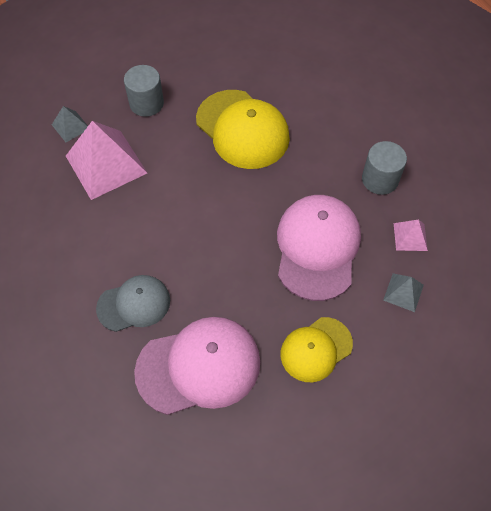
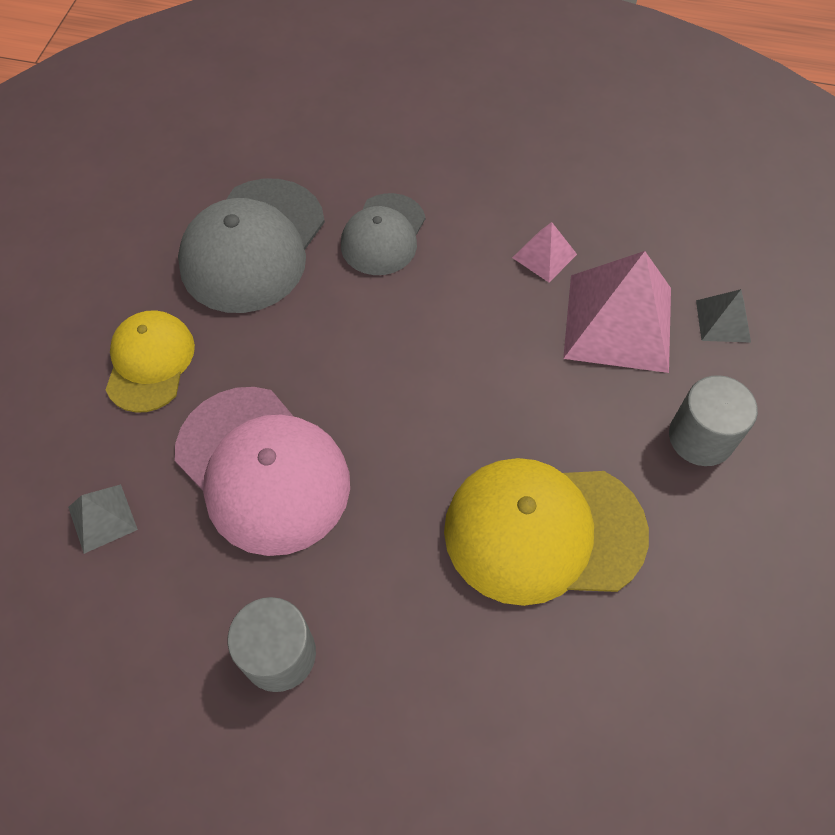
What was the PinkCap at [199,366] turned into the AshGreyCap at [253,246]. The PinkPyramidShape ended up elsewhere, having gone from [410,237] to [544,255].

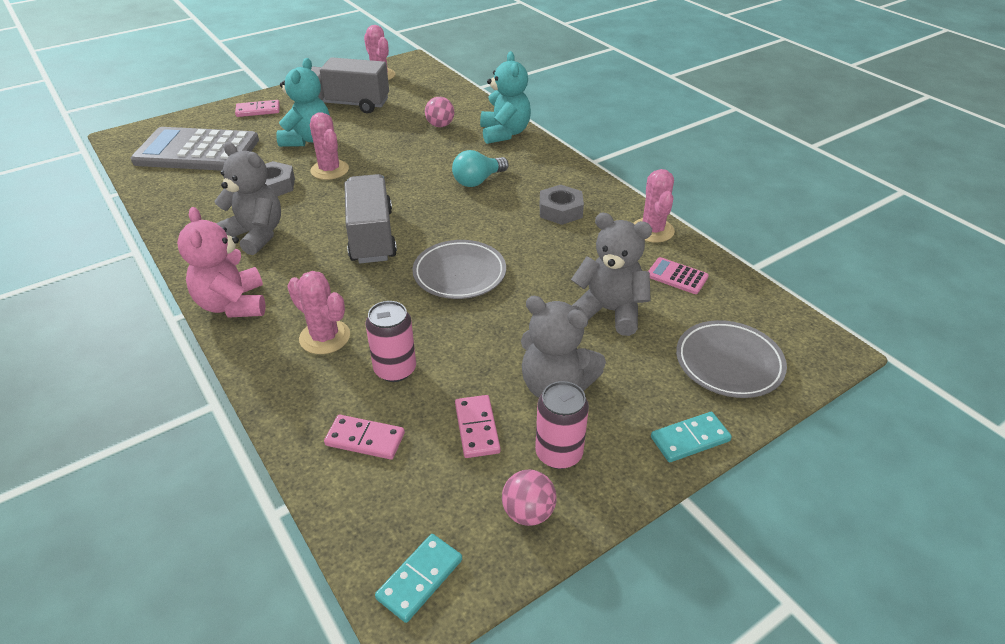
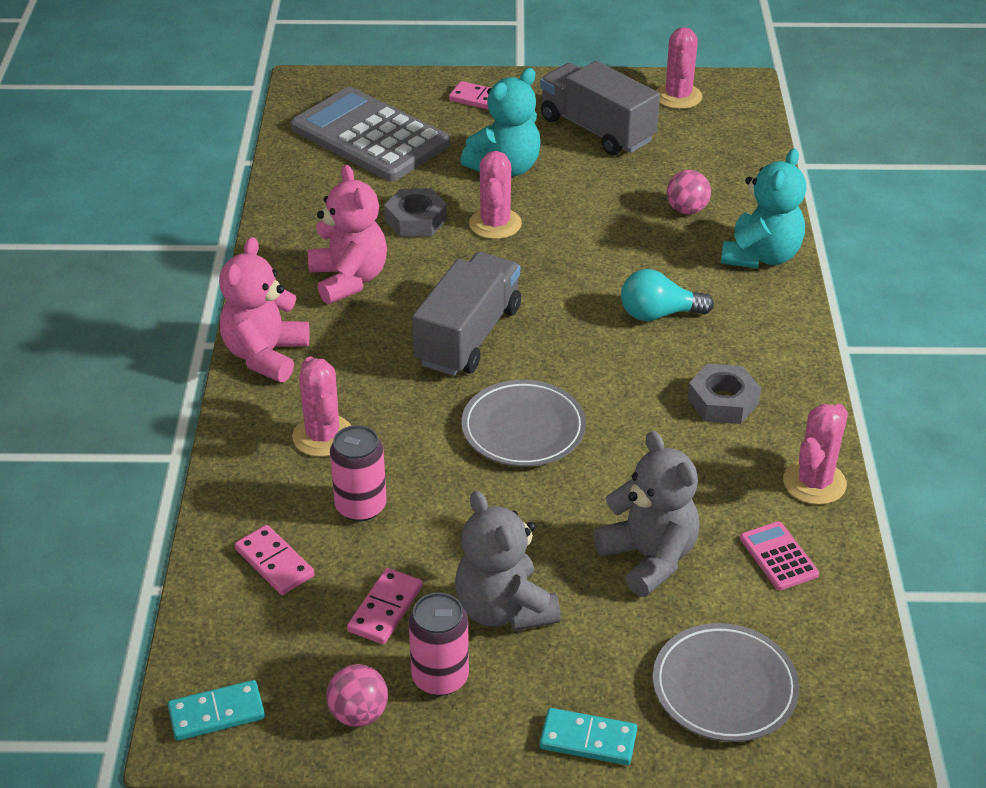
What was the AshGreyStuffedBear at [256,235] turned into the PinkStuffedBear at [349,279].

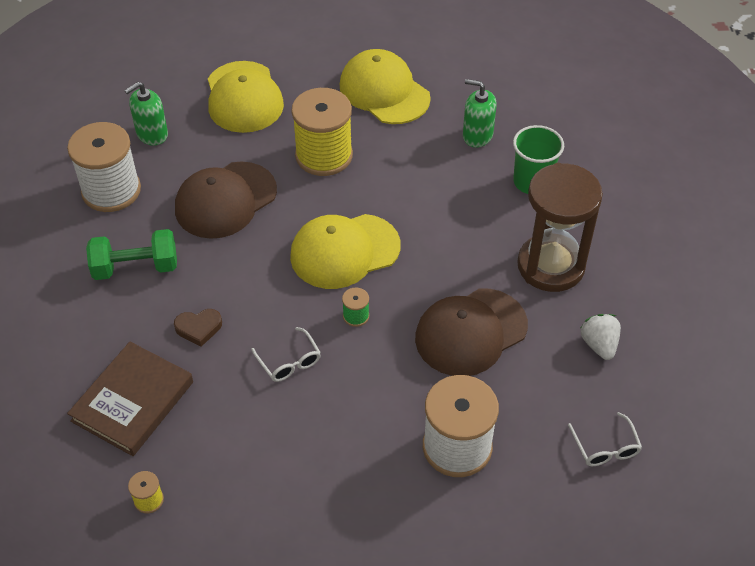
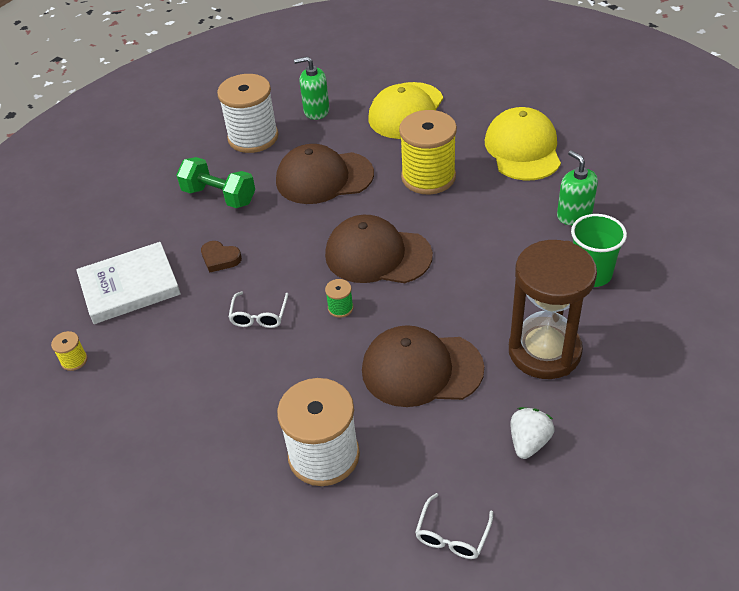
What was the DarkBrownHardback at [133,401] turned into the PureWhiteHardback at [130,286]. What was the YellowCap at [344,251] turned into the DarkBrownCap at [377,255].

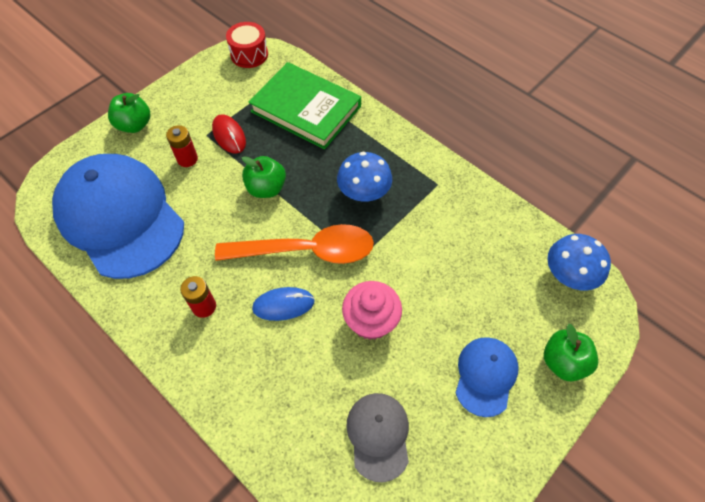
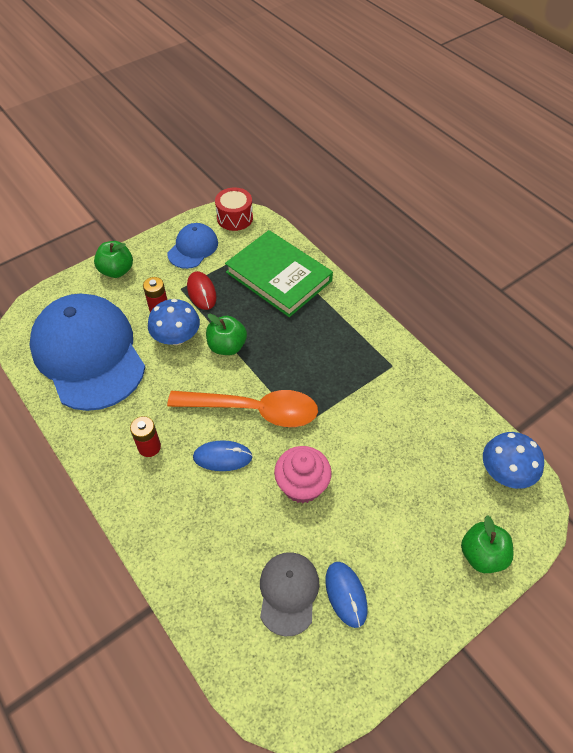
The BlueMushroom ended up elsewhere, having gone from [364,192] to [176,337]. The BlueCap ended up elsewhere, having gone from [485,376] to [193,248]. The second view gained the BlueMouse at [346,594].

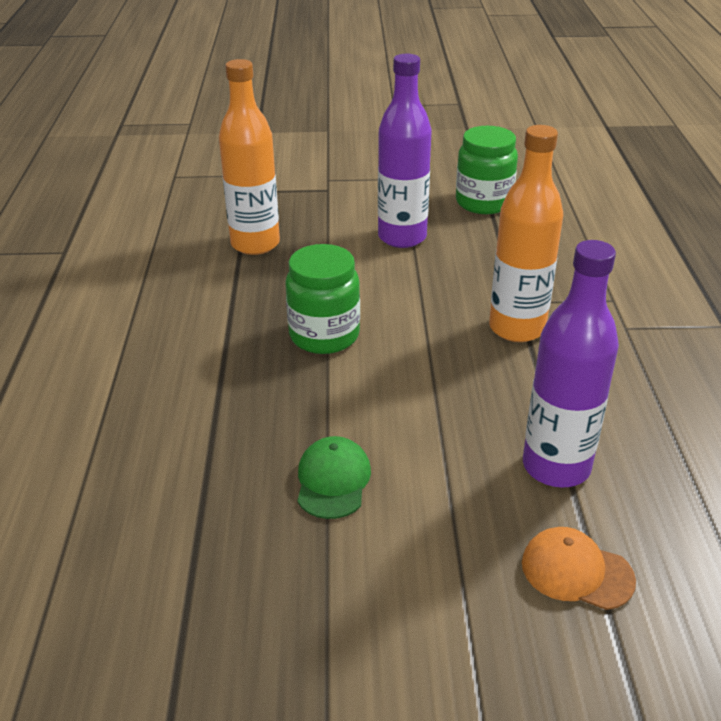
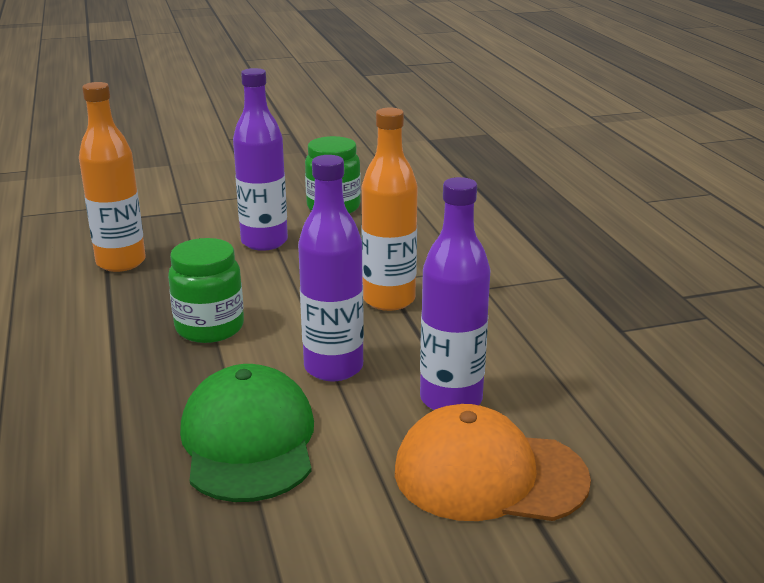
The size of the LeafGreenCap at [333,480] changed by a factor of 1.90. The size of the OrangeCap at [576,571] changed by a factor of 1.90. The second view gained the VioletFlask at [333,367].

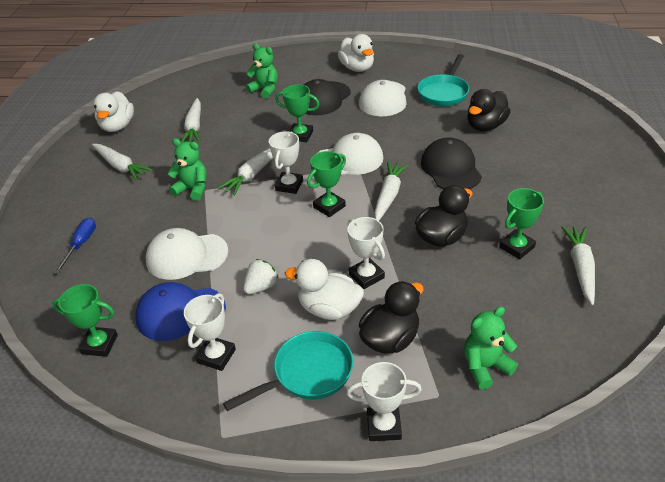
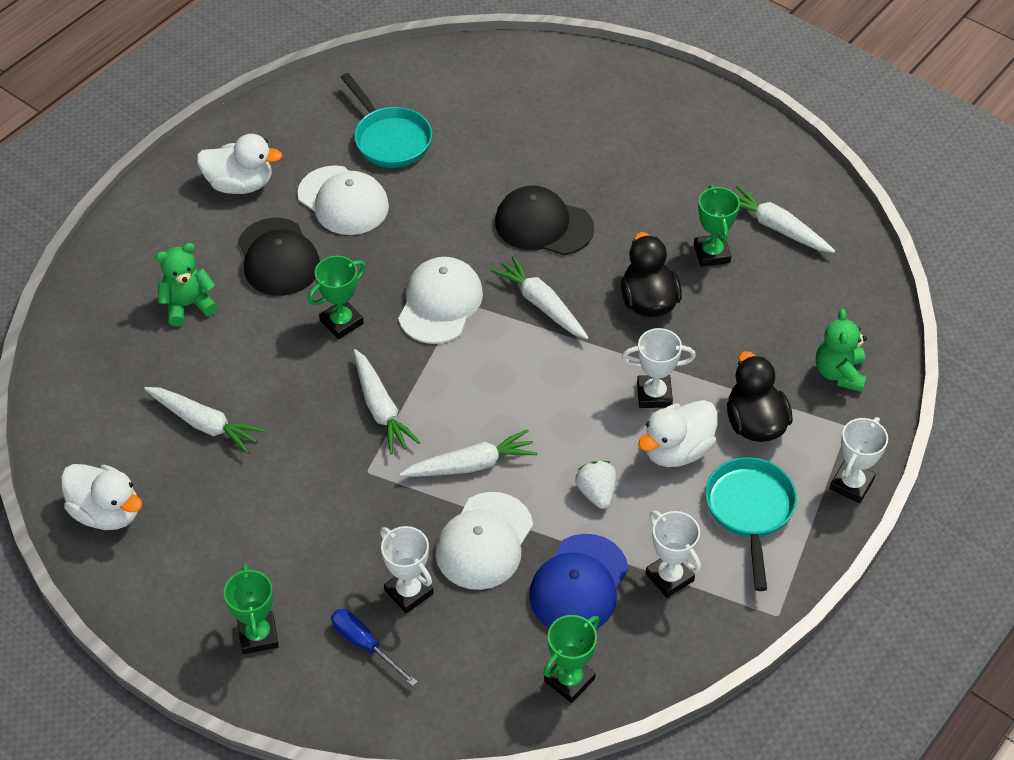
The PureWhiteRootVegetable ended up elsewhere, having gone from [121,166] to [471,465]. The second view lost the LeafGreenStuffedBear at [192,189]. The PureWhiteTrophy ended up elsewhere, having gone from [289,185] to [409,592]. The LeafGreenTrophy ended up elsewhere, having gone from [329,207] to [258,635]. The second view lost the JetBlackToyDuck at [485,126].

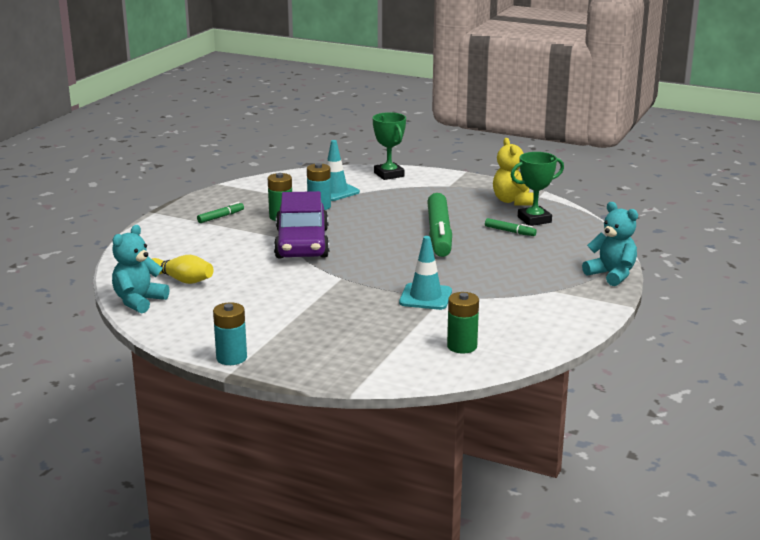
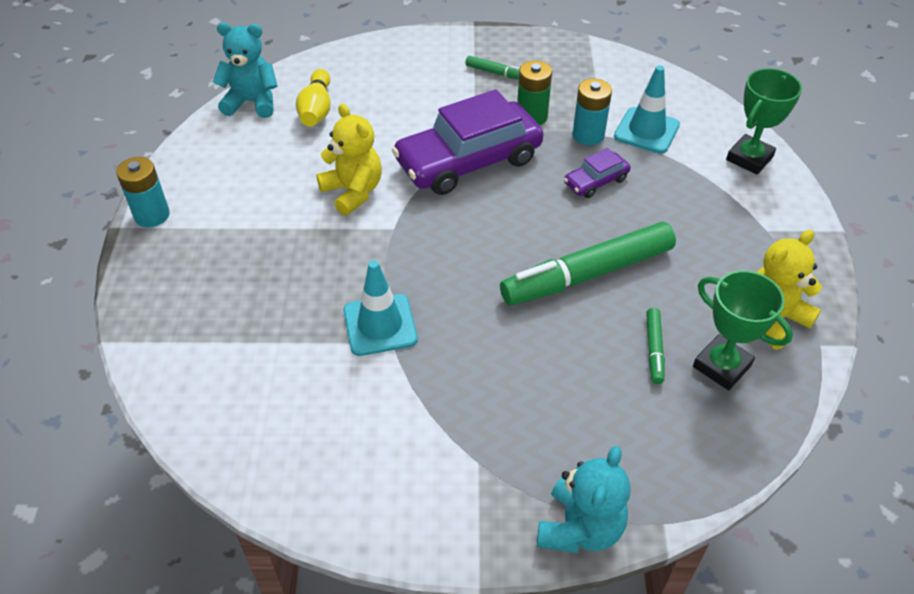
The second view lost the LeafGreenPowerCell at [462,346]. The second view gained the YellowStuffedBear at [353,192]. The second view gained the VioletToyCar at [596,181].

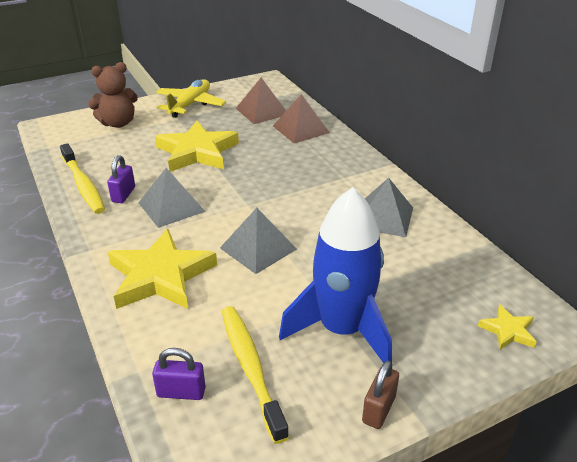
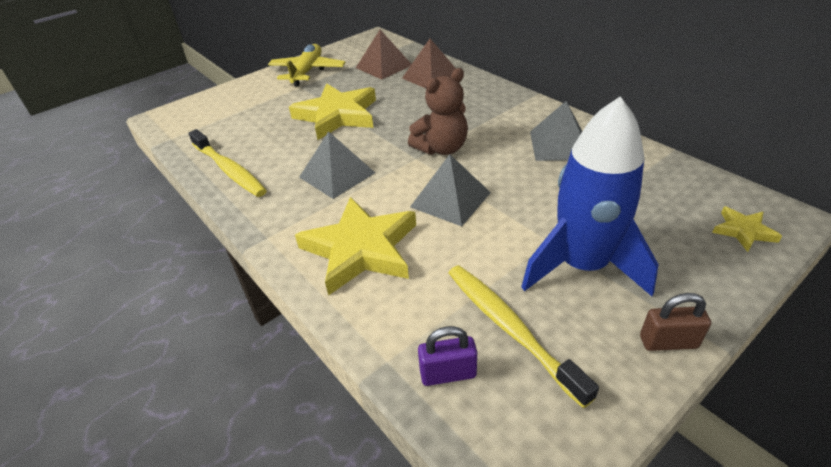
The DarkBrownStuffedBear ended up elsewhere, having gone from [118,123] to [441,148]. The second view lost the VioletSmallLock at [123,194]. The DarkBrownSmallLock at [379,409] ended up facing another way, 75 degrees clockwise from before.

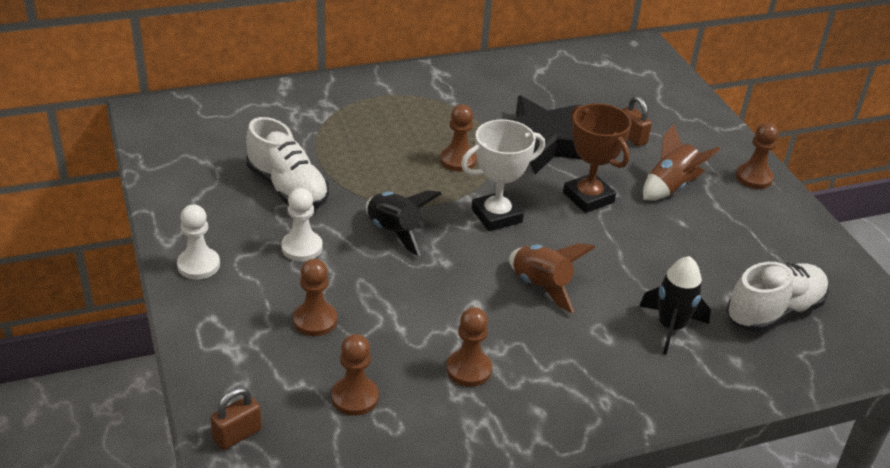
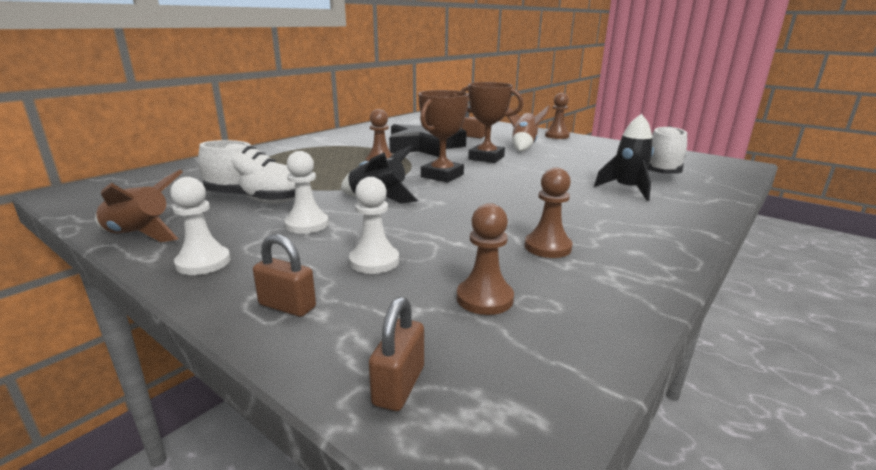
What was the DarkBrownChessPawn at [315,320] turned into the PureWhiteChessPawn at [374,261]. What was the PureWhiteTrophy at [496,216] turned into the DarkBrownTrophy at [442,176]. The DarkBrownSpaceship ended up elsewhere, having gone from [541,286] to [140,234]. The second view gained the DarkBrownSmallLock at [287,306].

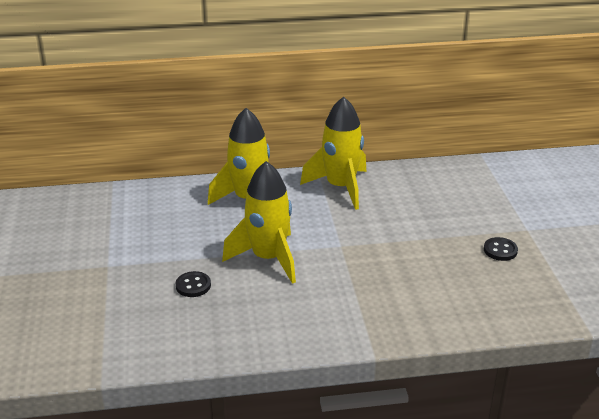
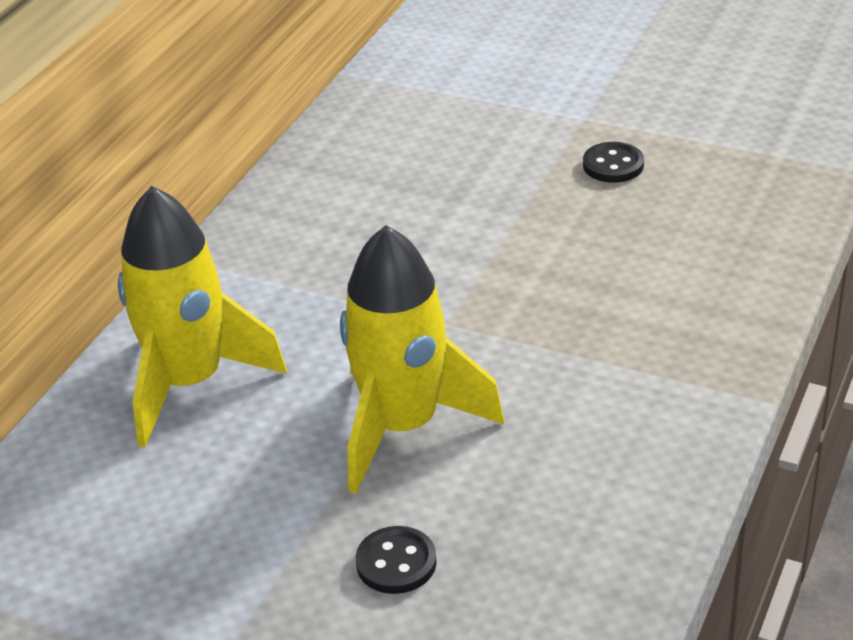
The second view lost the YellowSpaceship at [340,187].

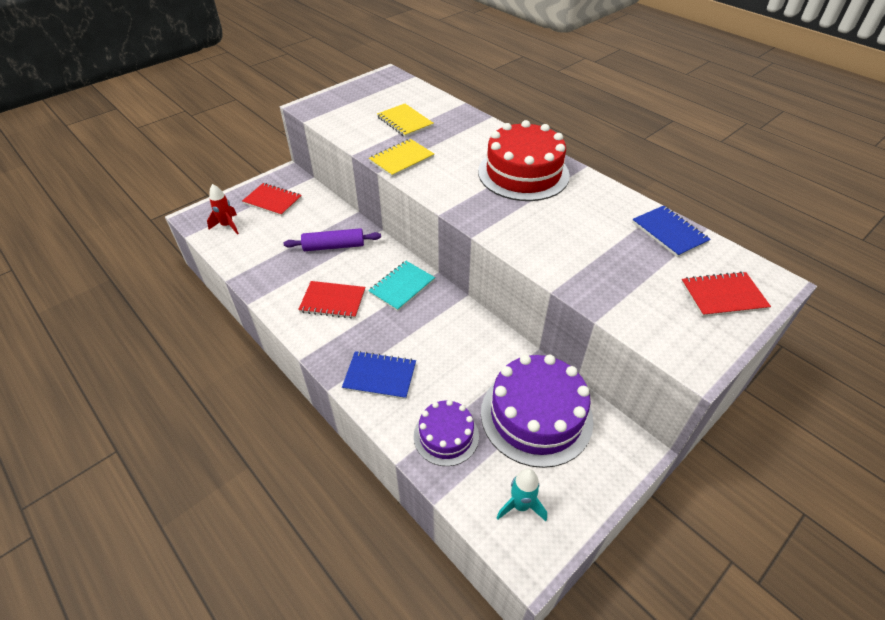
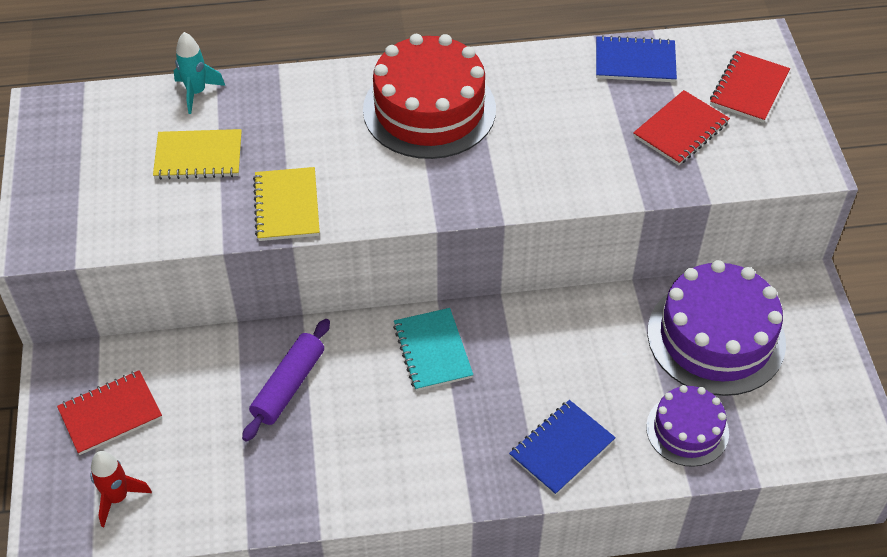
The RedNotepad ended up elsewhere, having gone from [333,301] to [681,130]. The AquaSpaceship ended up elsewhere, having gone from [520,505] to [196,93].

